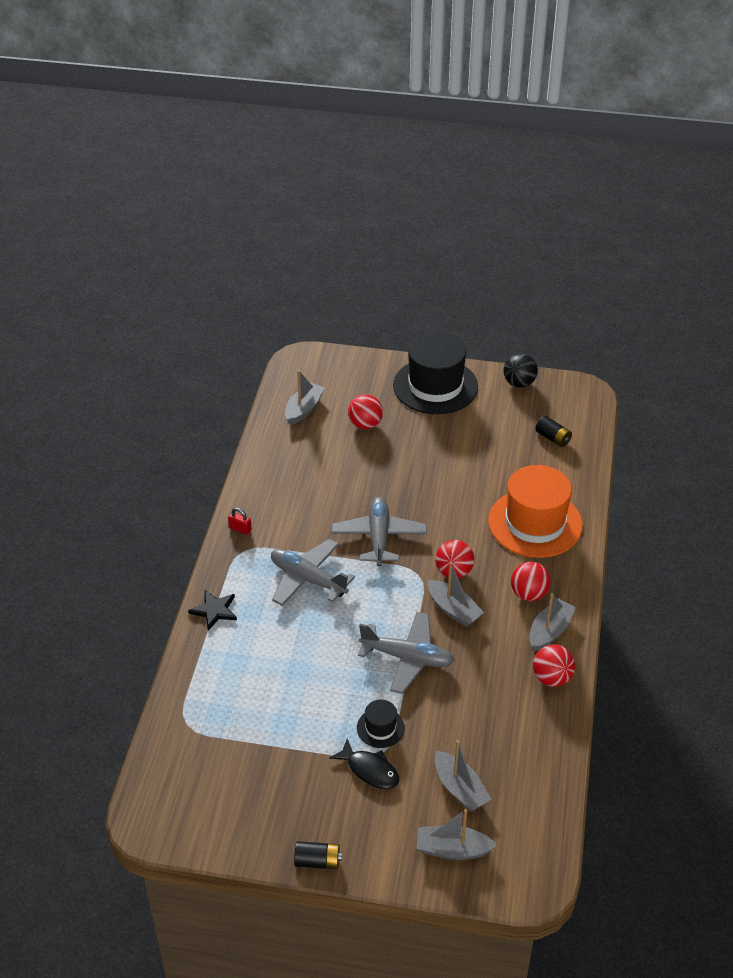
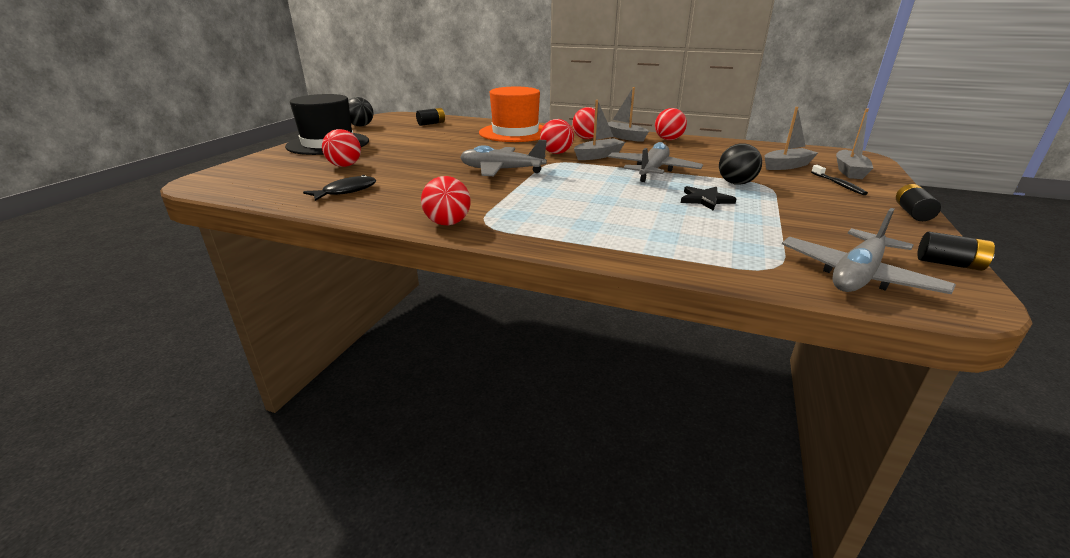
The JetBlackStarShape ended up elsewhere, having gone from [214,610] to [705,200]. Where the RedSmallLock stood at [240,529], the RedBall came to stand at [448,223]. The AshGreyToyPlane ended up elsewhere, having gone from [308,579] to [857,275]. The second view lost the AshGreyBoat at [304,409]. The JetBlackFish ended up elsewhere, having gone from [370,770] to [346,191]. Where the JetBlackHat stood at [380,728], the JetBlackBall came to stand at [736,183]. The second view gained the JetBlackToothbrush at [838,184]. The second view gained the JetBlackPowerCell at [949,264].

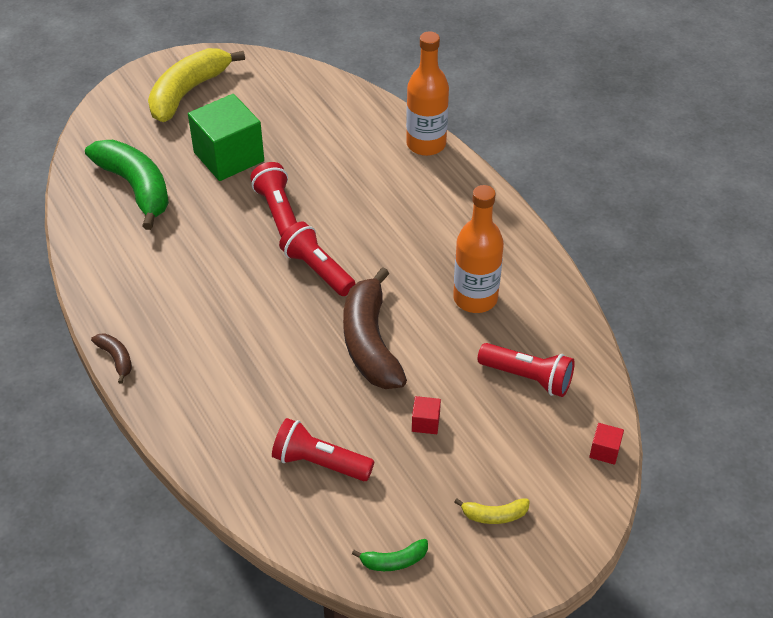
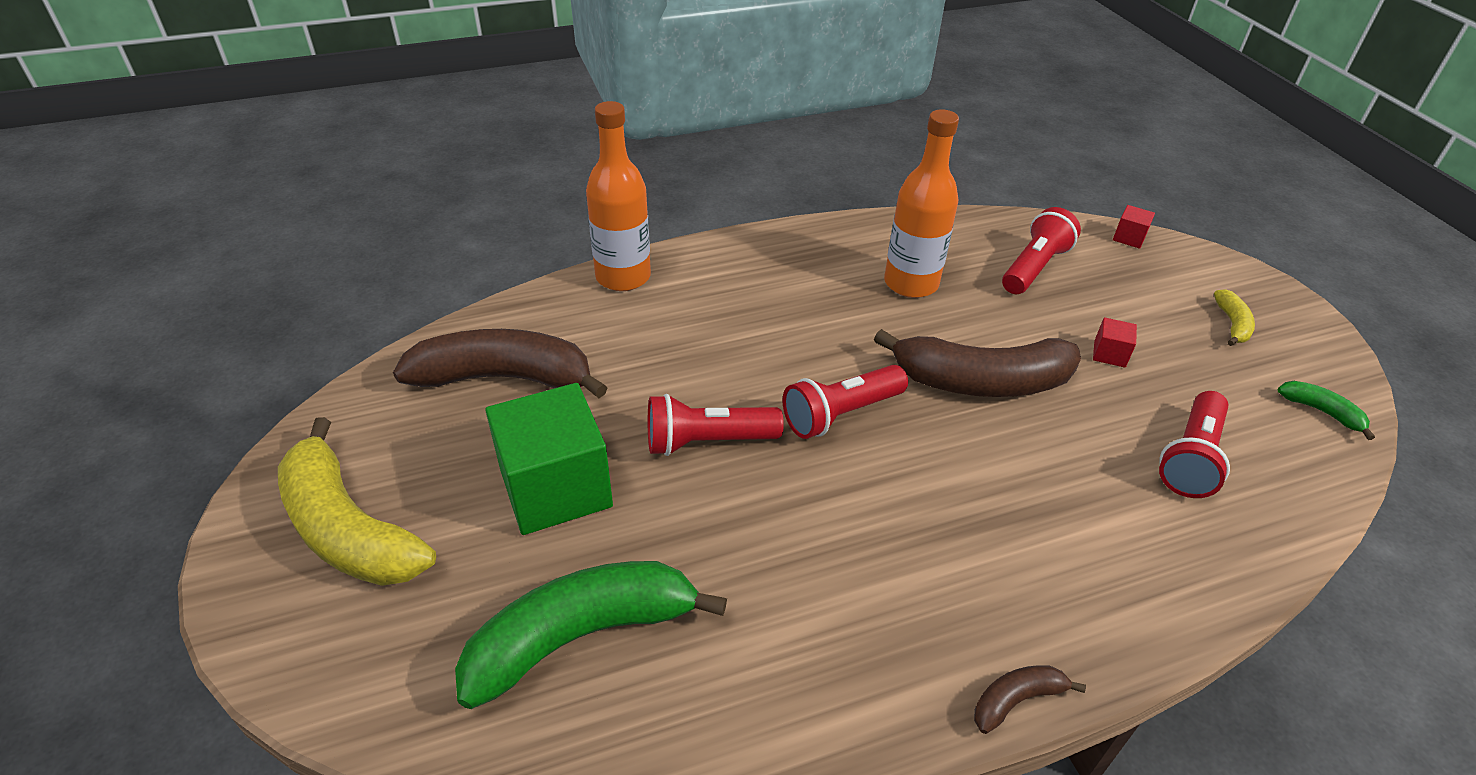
The LeafGreenBananaFruit at [394,561] ended up facing another way, 45 degrees counterclockwise from before. The second view gained the DarkBrownBananaFruit at [504,378].

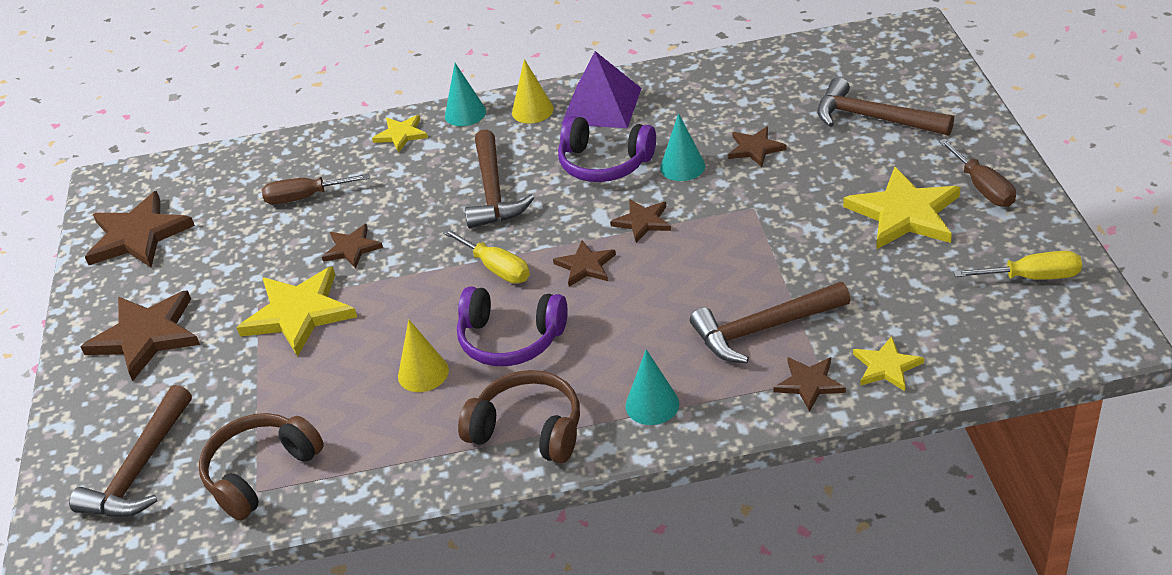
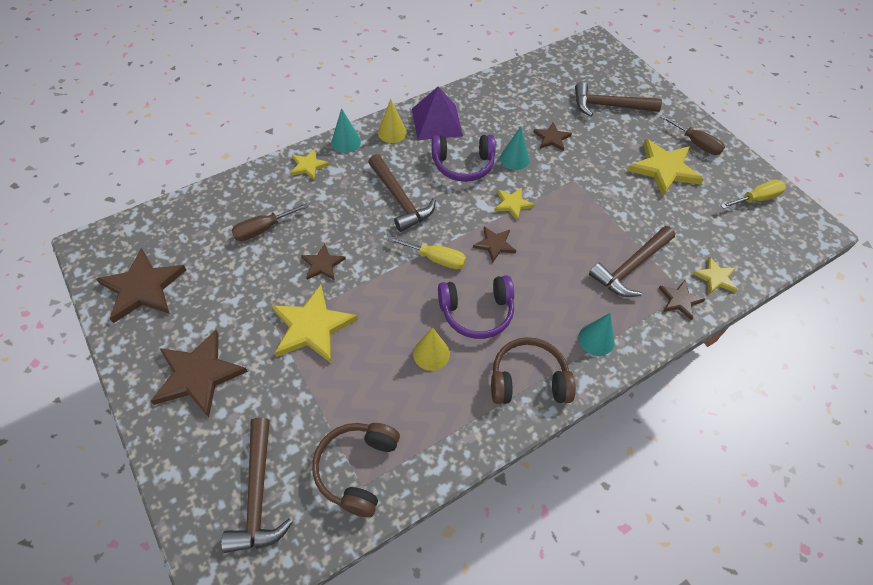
What was the DarkBrownStarShape at [642,222] turned into the YellowStarShape at [512,204].

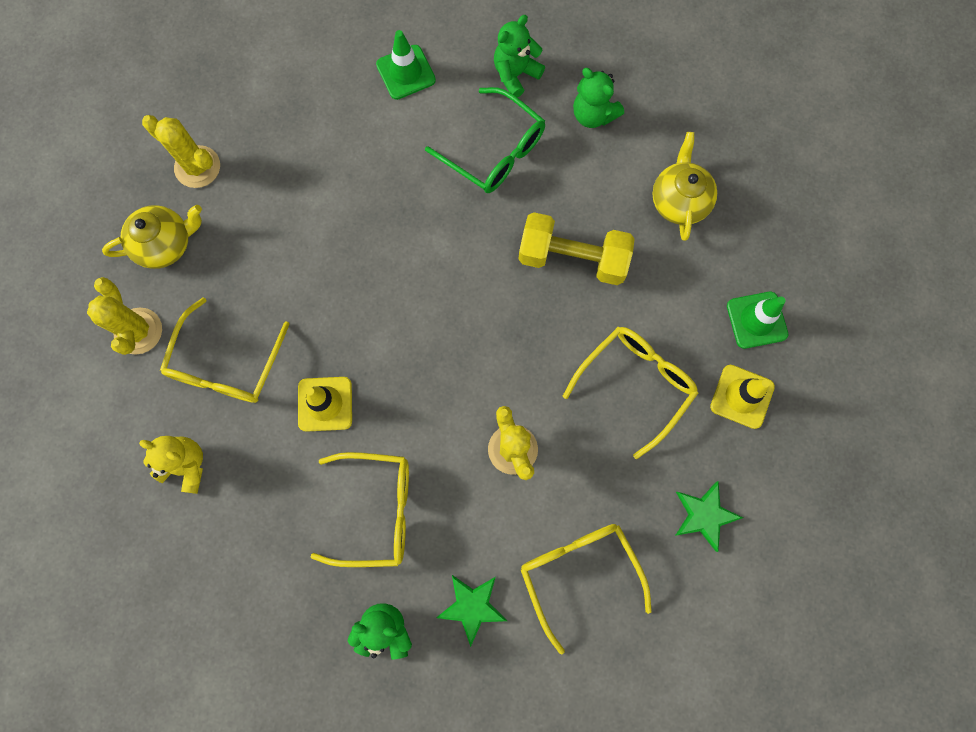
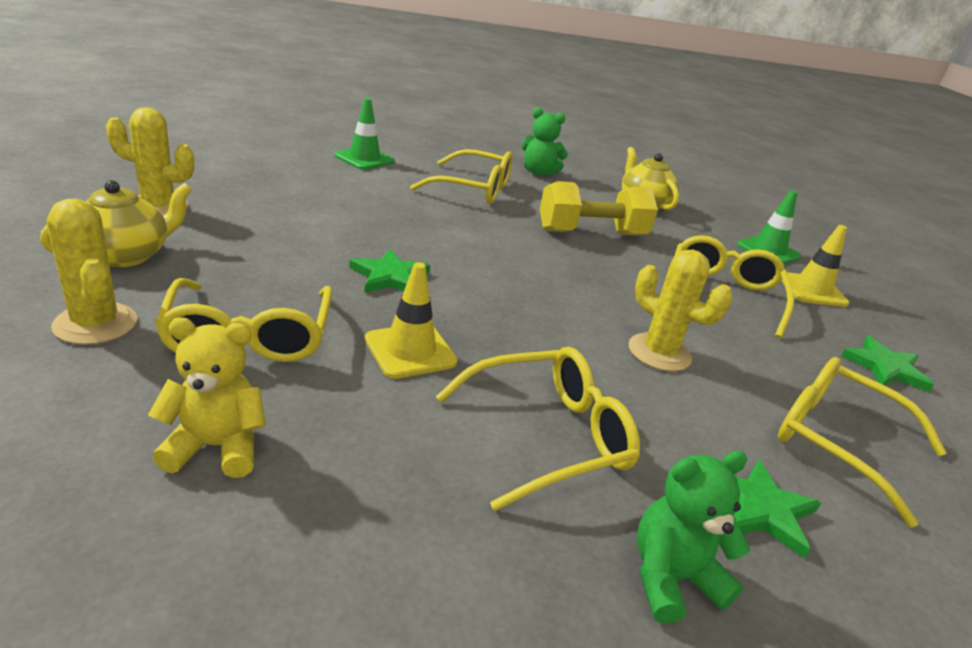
What was the LeafGreenGlasses at [494,151] turned into the YellowGlasses at [473,189]. The second view lost the LeafGreenStuffedBear at [515,74]. The second view gained the LeafGreenStarShape at [390,276].

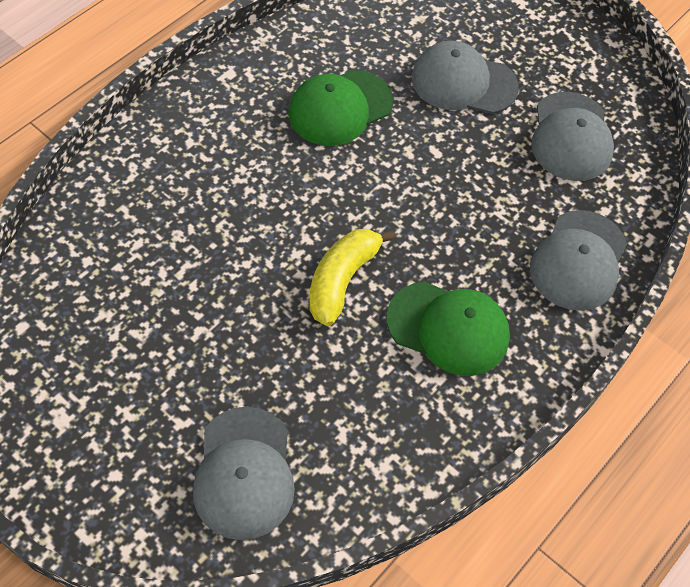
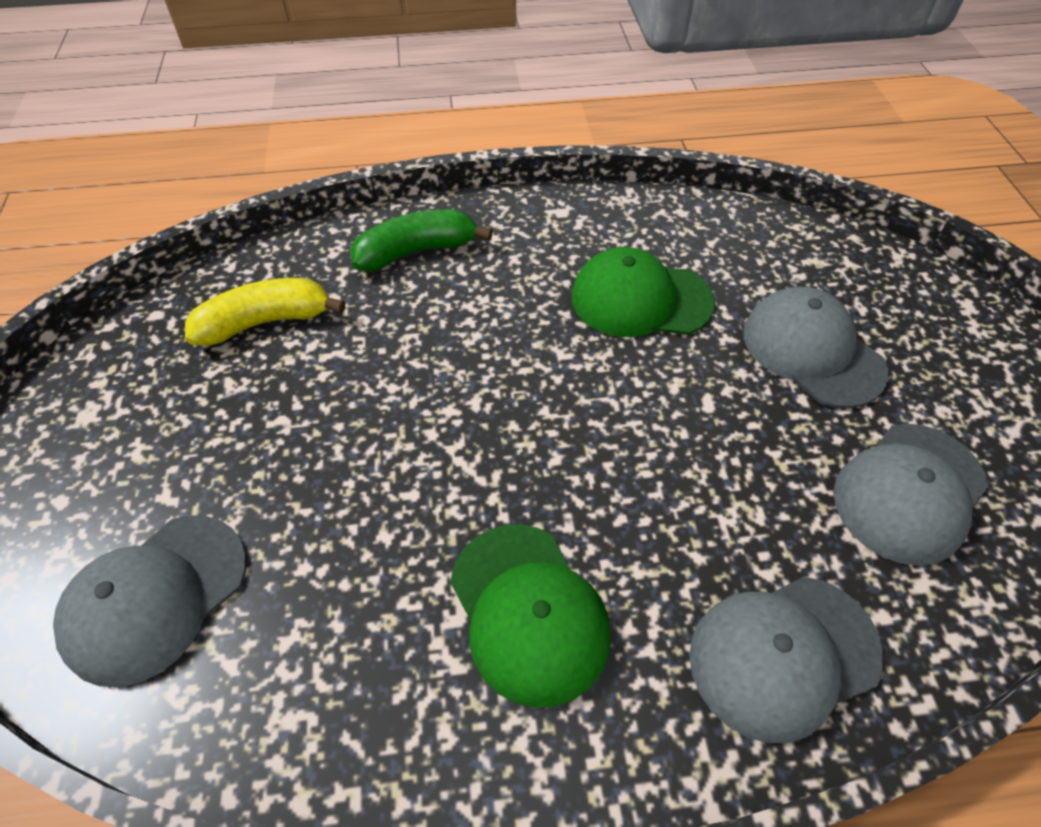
The YellowBananaFruit ended up elsewhere, having gone from [342,280] to [265,322]. The second view gained the LeafGreenBananaFruit at [416,251].

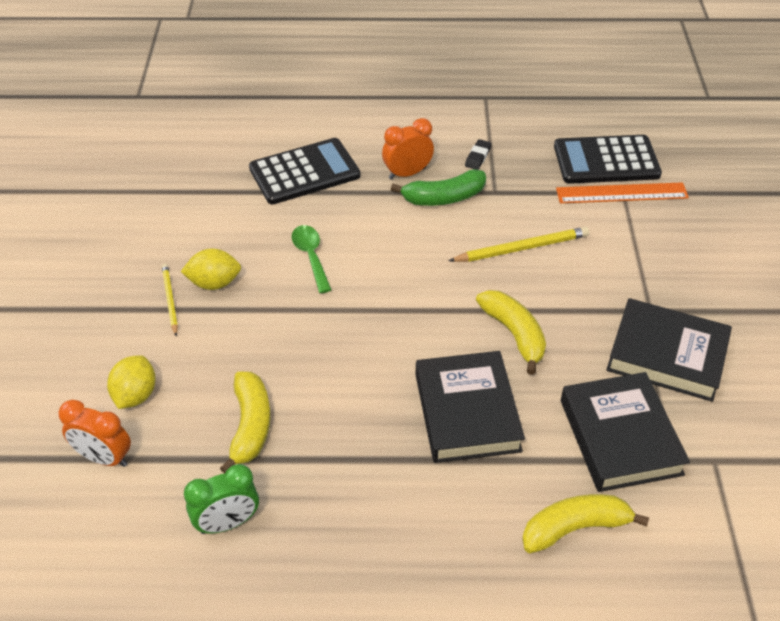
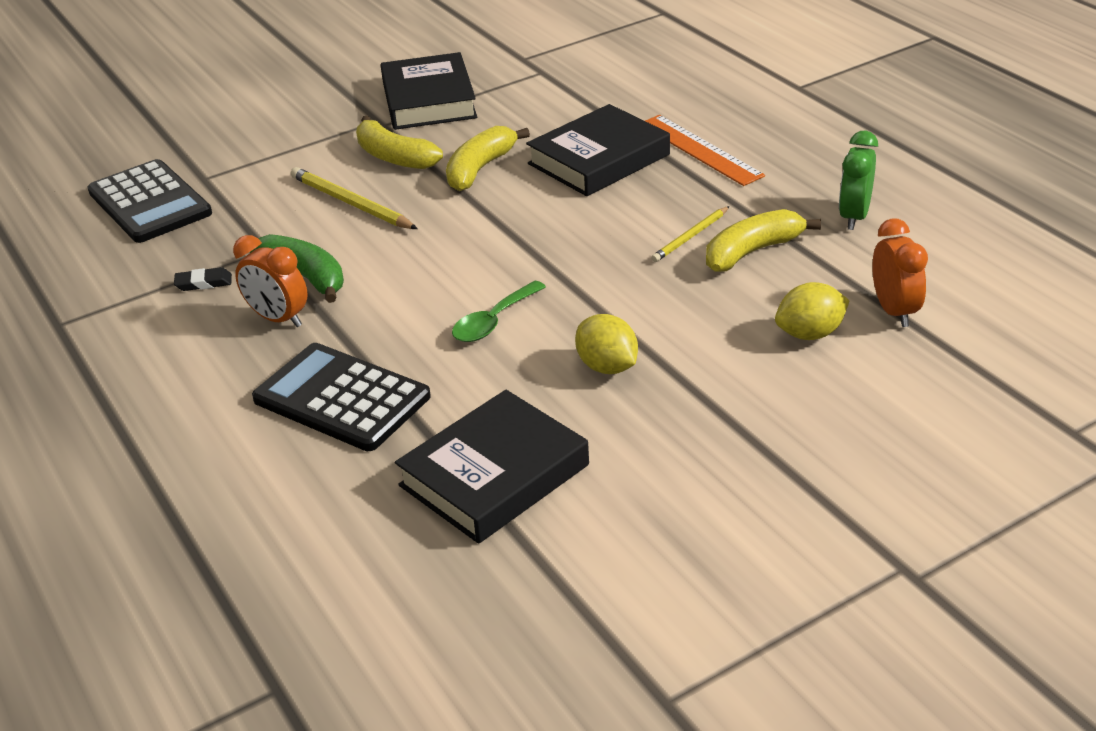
The YellowWoodenPencil ended up elsewhere, having gone from [170,300] to [690,237]. The LeafGreenBedsideClock at [227,523] ended up facing another way, 105 degrees counterclockwise from before. The YellowBananaFruit ended up elsewhere, having gone from [575,528] to [394,157]. The OrangeRuler ended up elsewhere, having gone from [621,193] to [699,149]. The JetBlackHardback ended up elsewhere, having gone from [620,437] to [494,475].

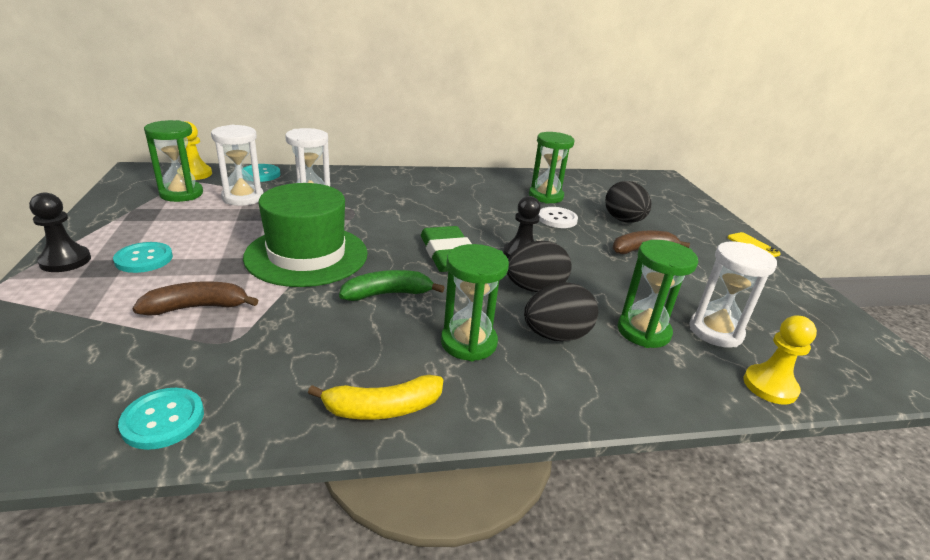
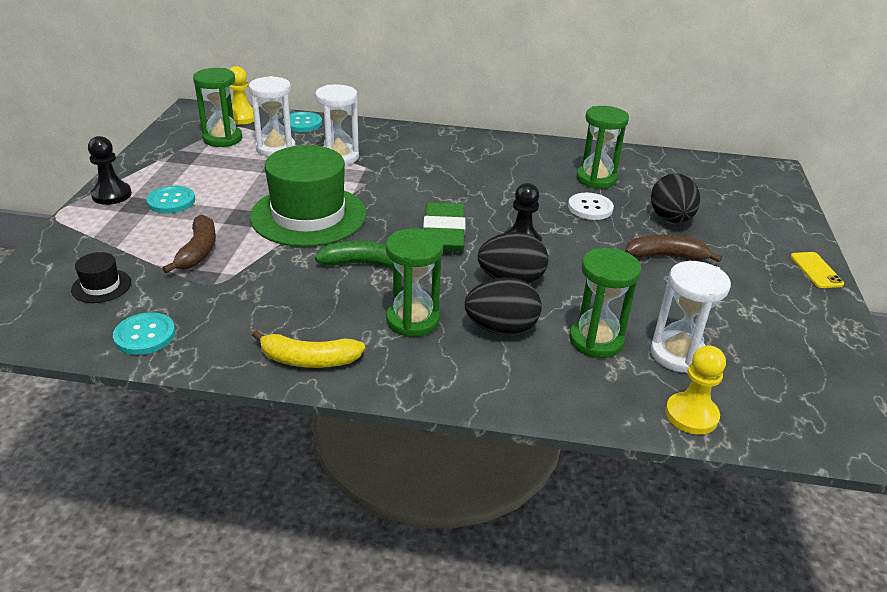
The DarkBrownBananaFruit at [197,307] ended up facing another way, 90 degrees clockwise from before. The second view gained the JetBlackHat at [101,286].

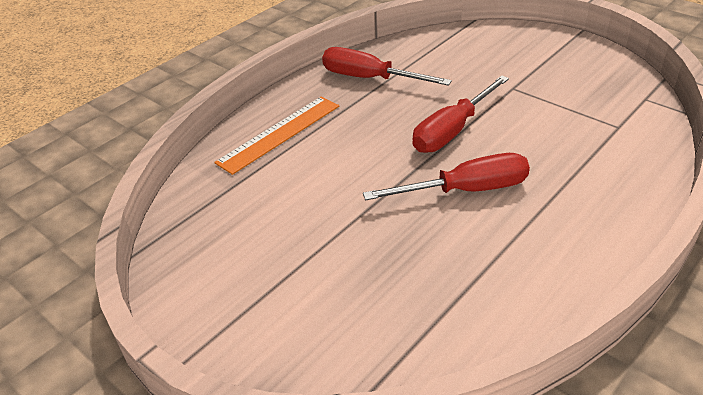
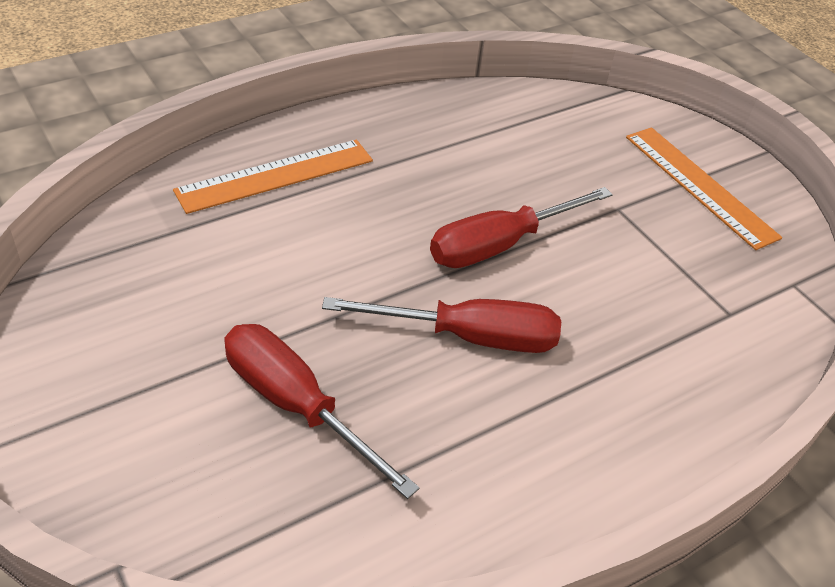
The RedScrewdriver ended up elsewhere, having gone from [370,78] to [296,406]. The second view gained the OrangeRuler at [699,186].

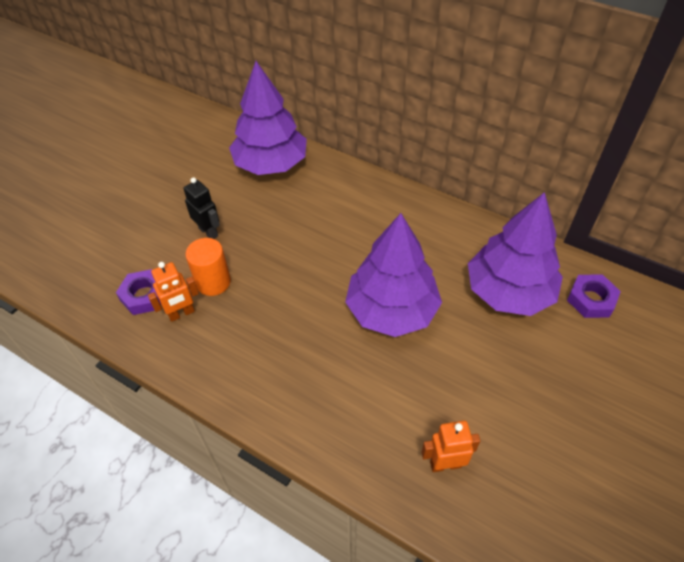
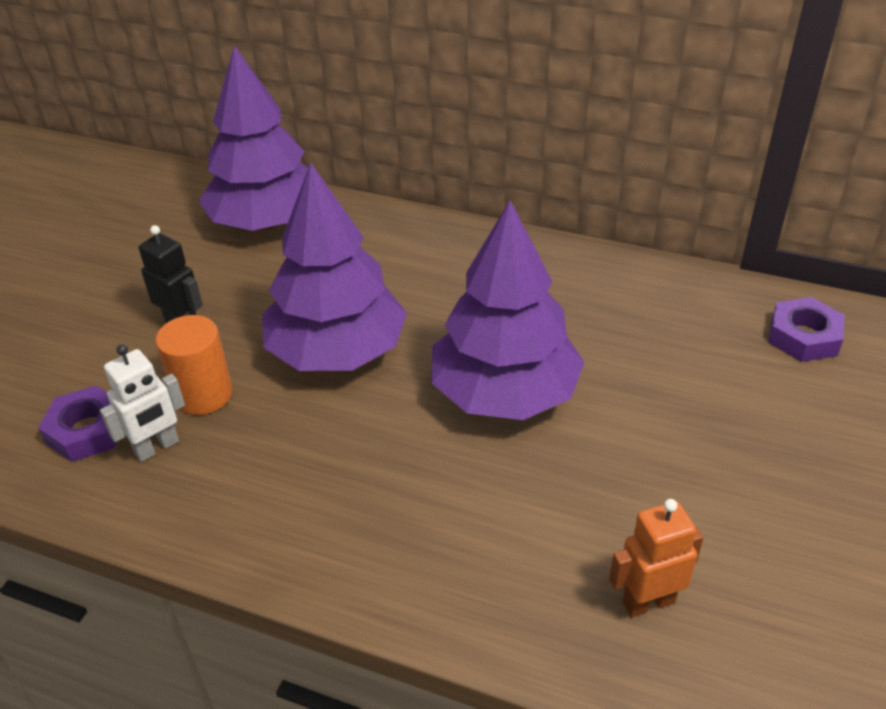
What was the OrangeRobotFigure at [181,313] turned into the PureWhiteRobotFigure at [157,448]. The VioletToyTree ended up elsewhere, having gone from [509,291] to [337,351].

